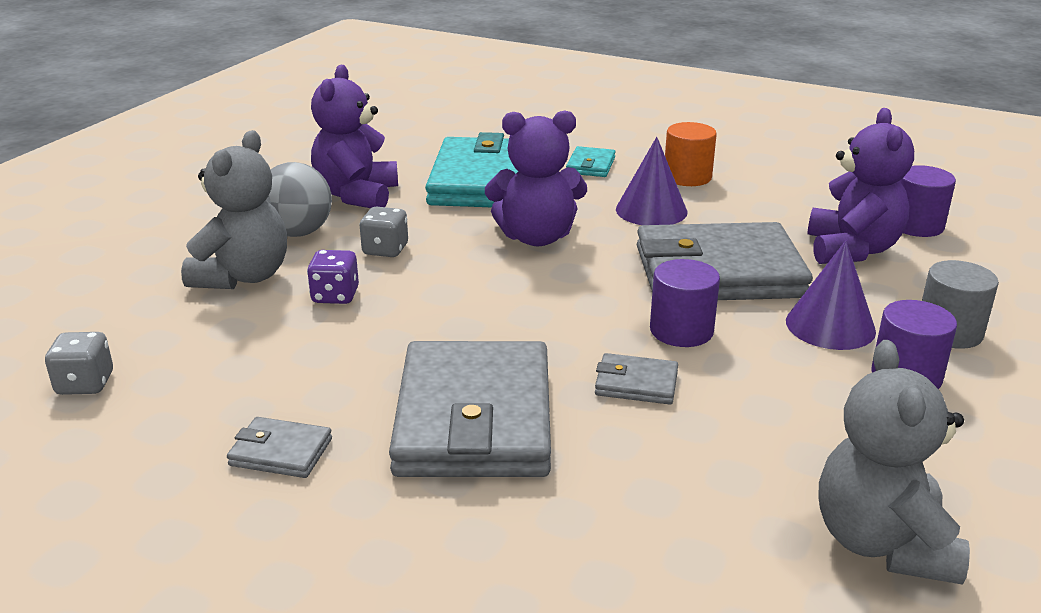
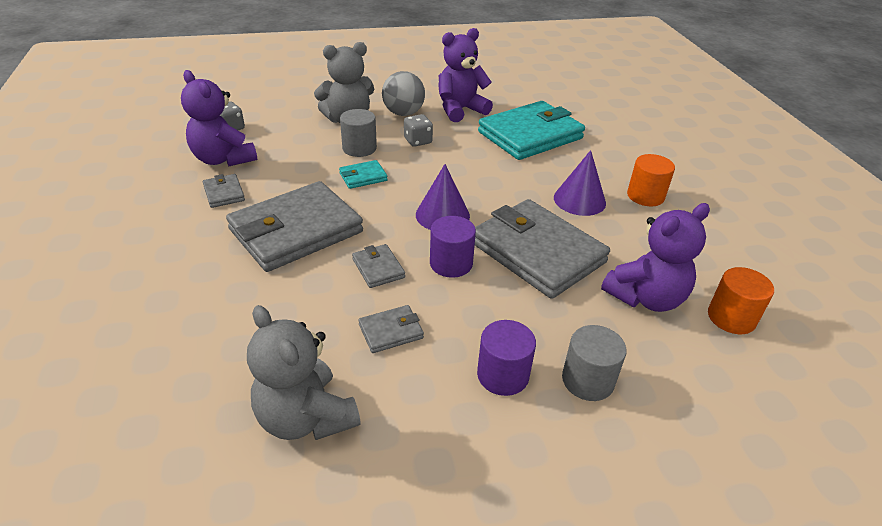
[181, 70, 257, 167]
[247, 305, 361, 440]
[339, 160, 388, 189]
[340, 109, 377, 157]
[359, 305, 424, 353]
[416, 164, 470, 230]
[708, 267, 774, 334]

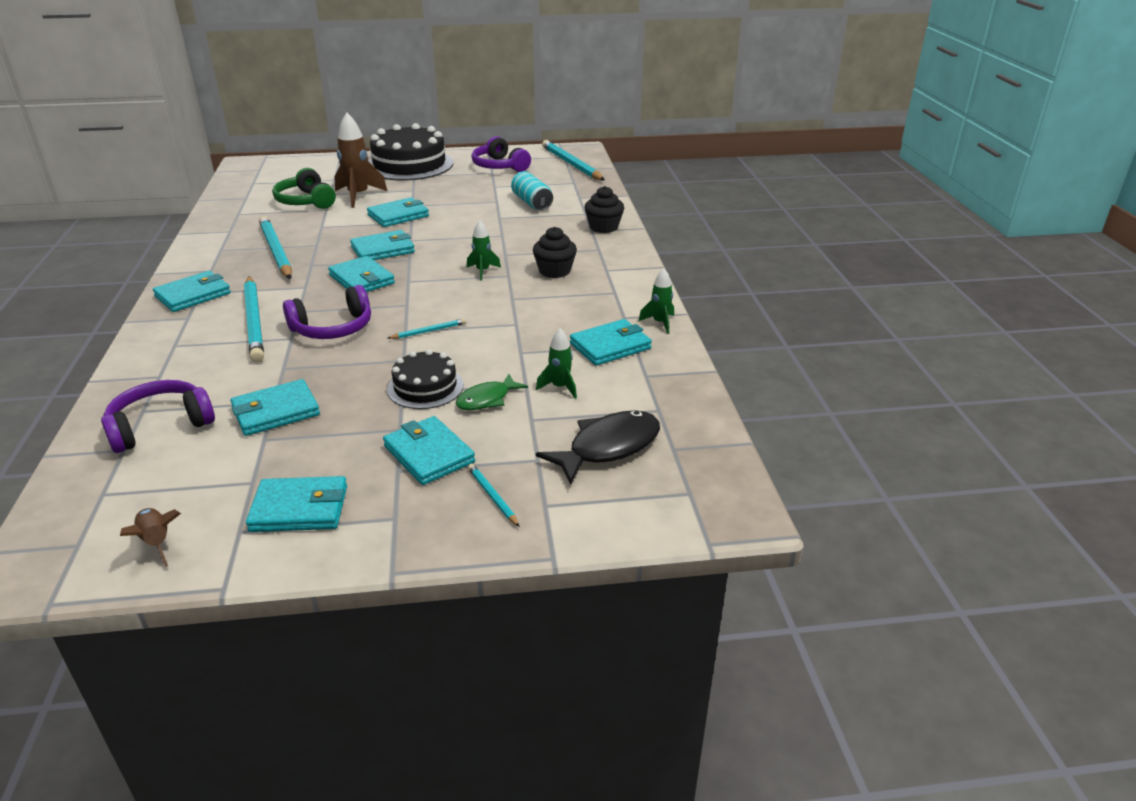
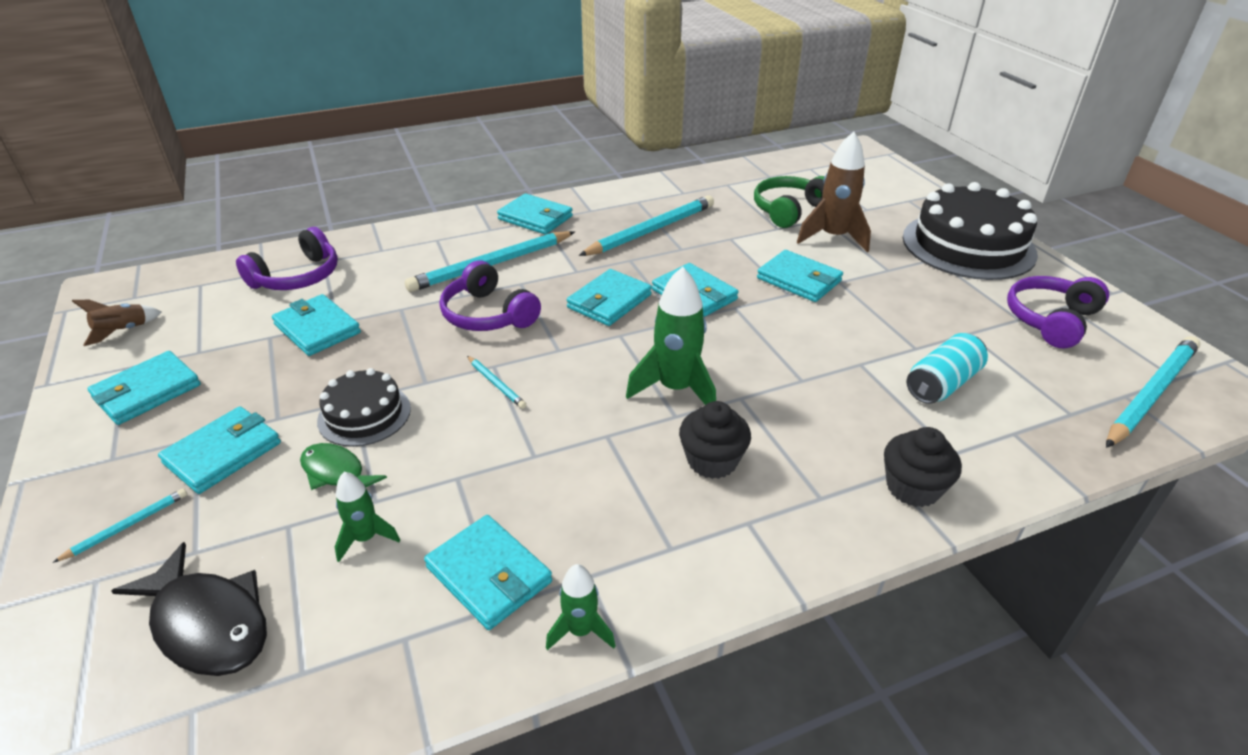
[87, 351, 201, 425]
[236, 227, 338, 290]
[626, 267, 716, 405]

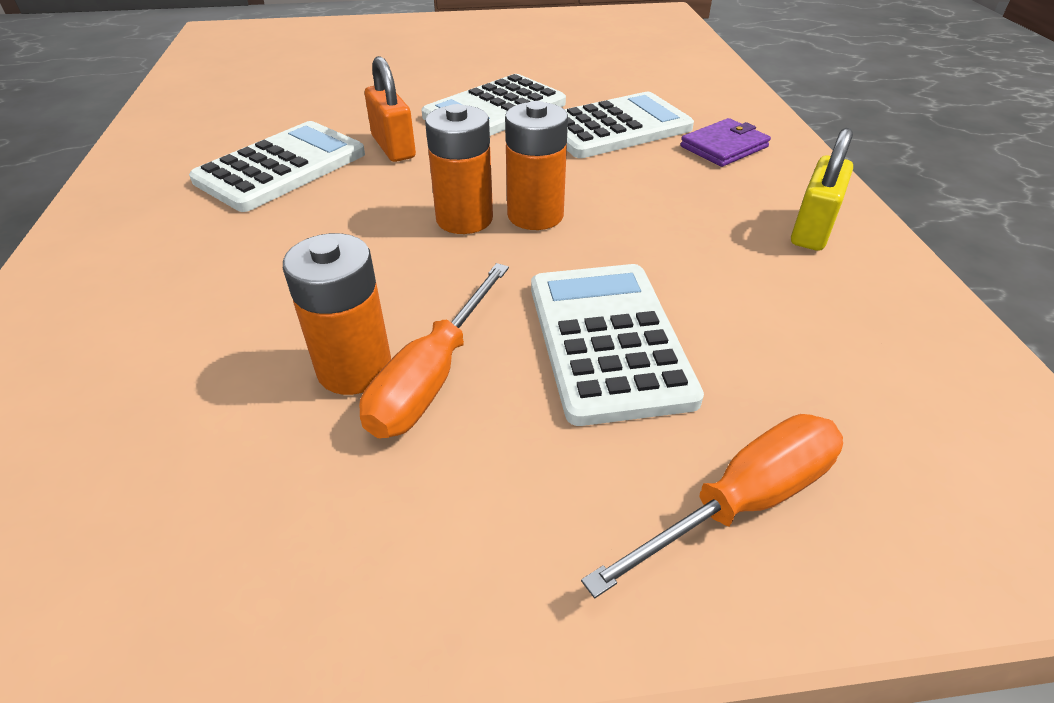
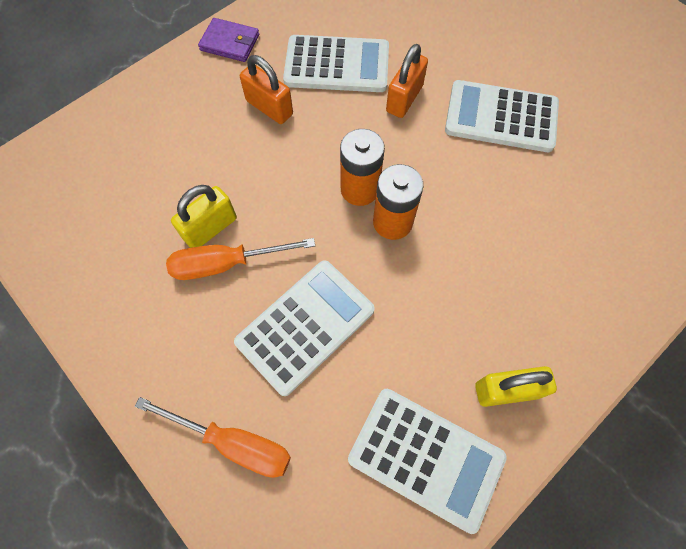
[171, 185, 237, 248]
[198, 18, 259, 62]
[240, 55, 293, 124]
[348, 389, 507, 534]

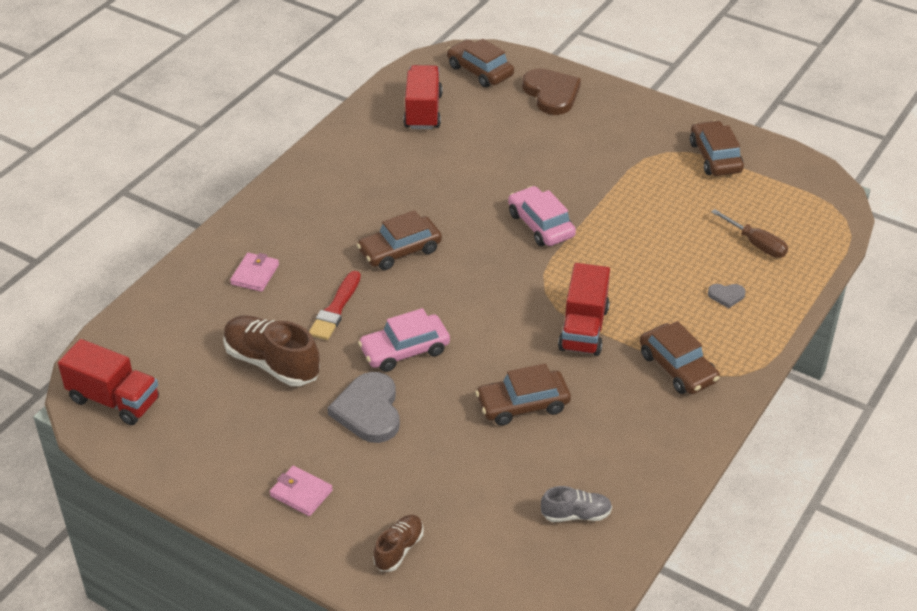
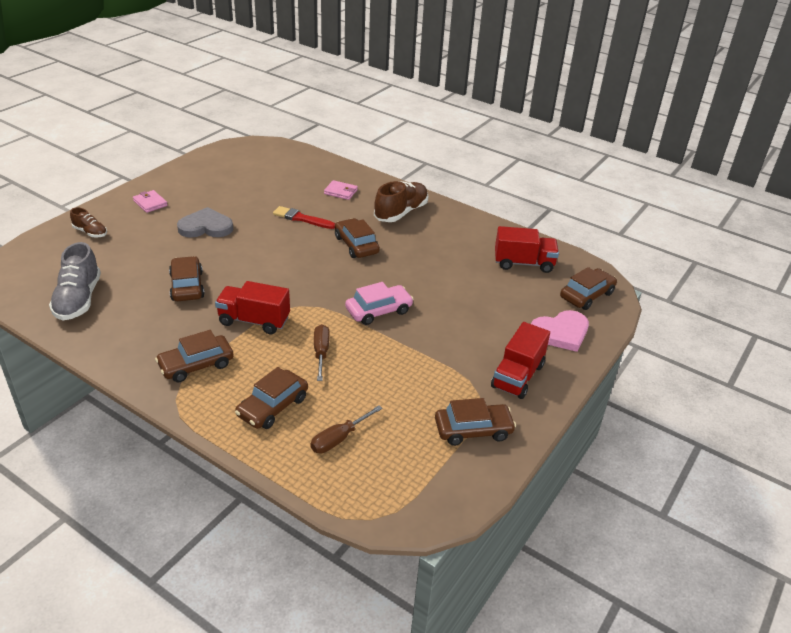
[49, 242, 101, 320]
[133, 190, 168, 213]
[235, 367, 308, 429]
[314, 324, 330, 381]
[374, 181, 428, 222]
[491, 322, 550, 399]
[531, 310, 589, 352]
[358, 308, 450, 372] (first image)

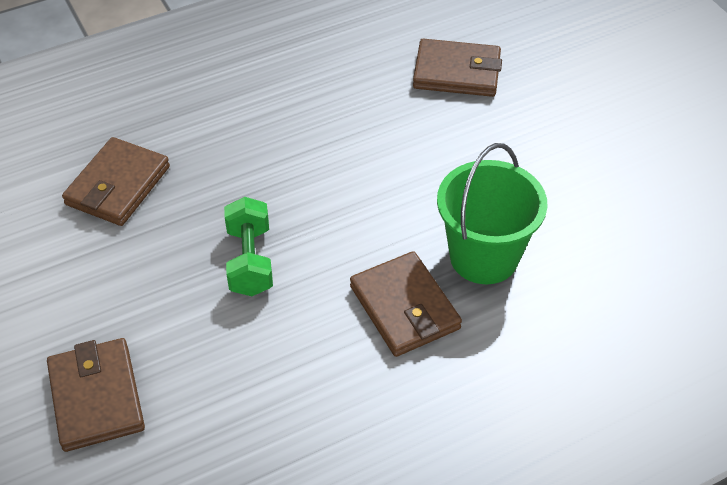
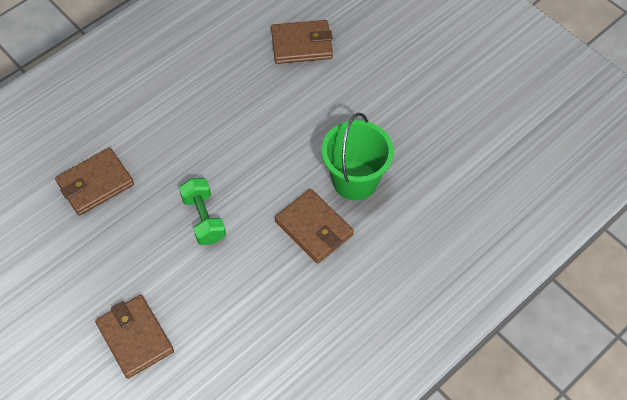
[55, 148, 134, 216]

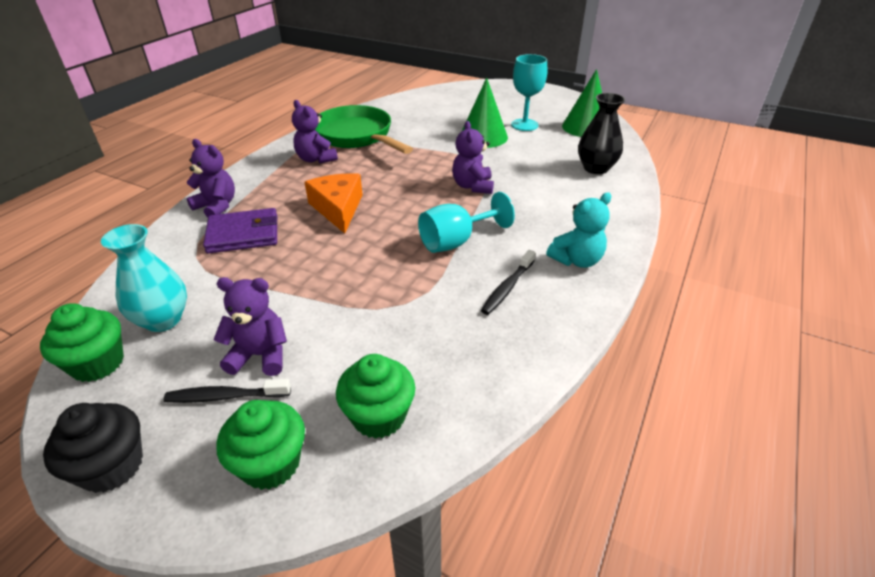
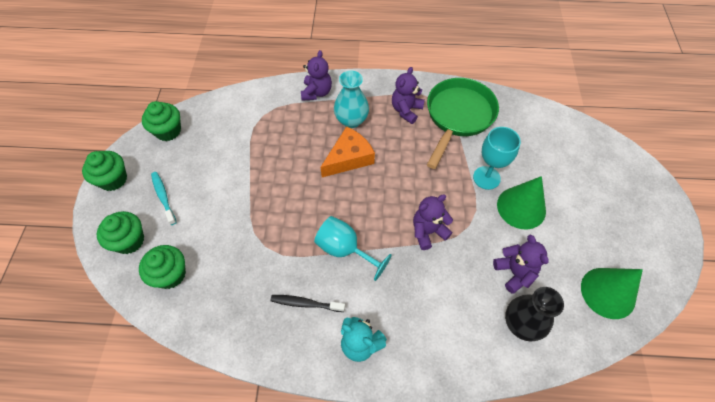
[82, 151, 127, 191]
[151, 172, 177, 225]
[334, 71, 369, 128]
[473, 127, 521, 190]
[493, 235, 549, 294]
[203, 208, 277, 254] (first image)

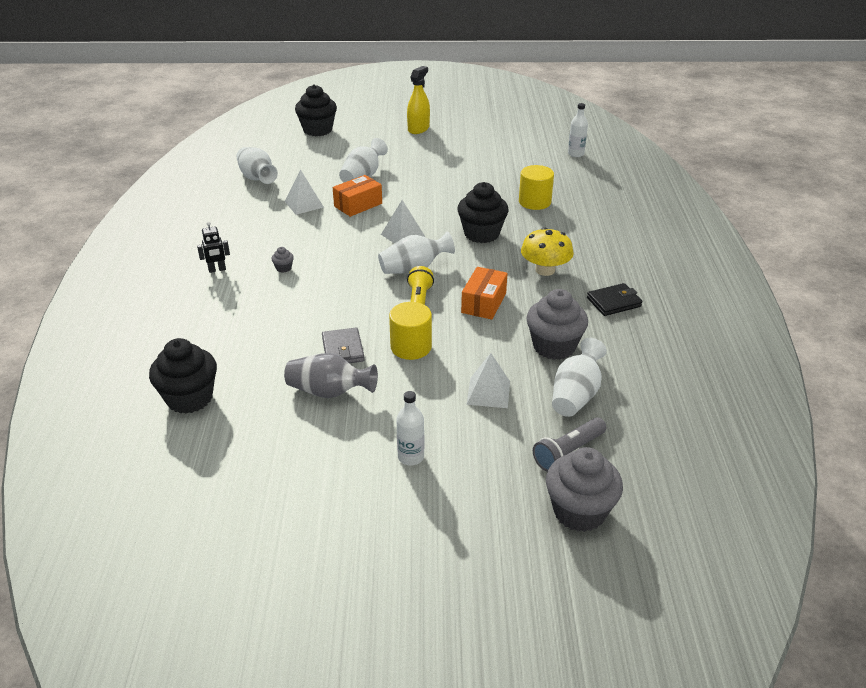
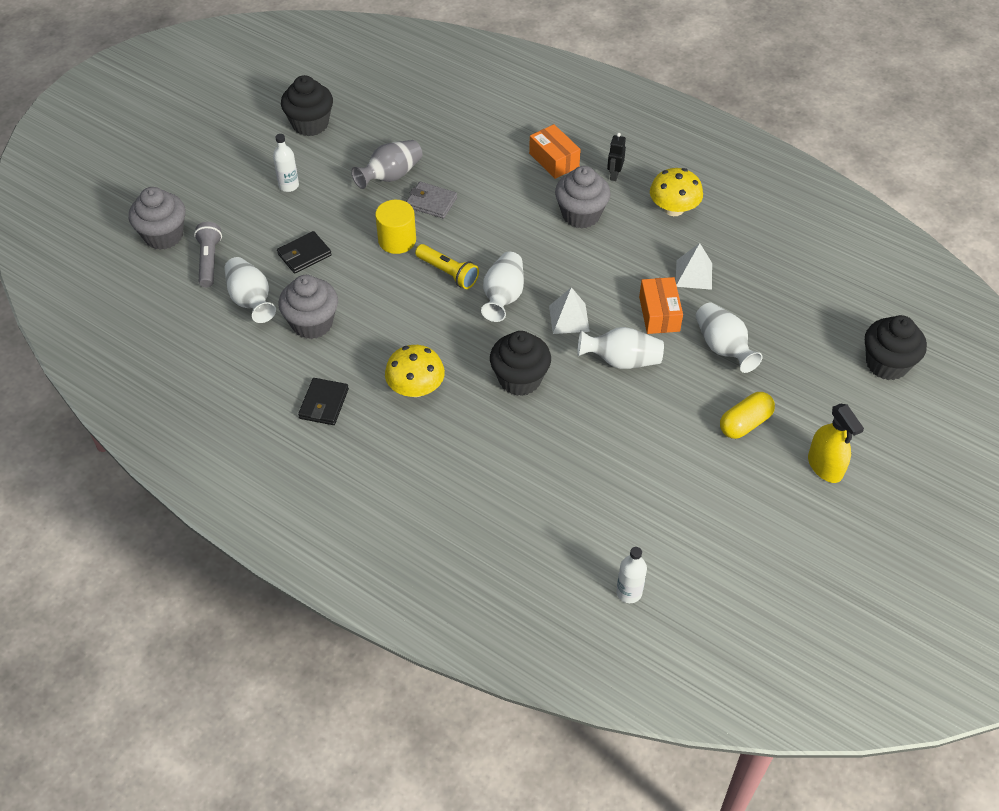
[277, 231, 332, 274]
[281, 75, 333, 136]
[529, 124, 581, 179]
[555, 166, 611, 229]
[577, 327, 664, 369]
[650, 168, 703, 216]
[720, 392, 775, 439]
[519, 165, 554, 210] (first image)

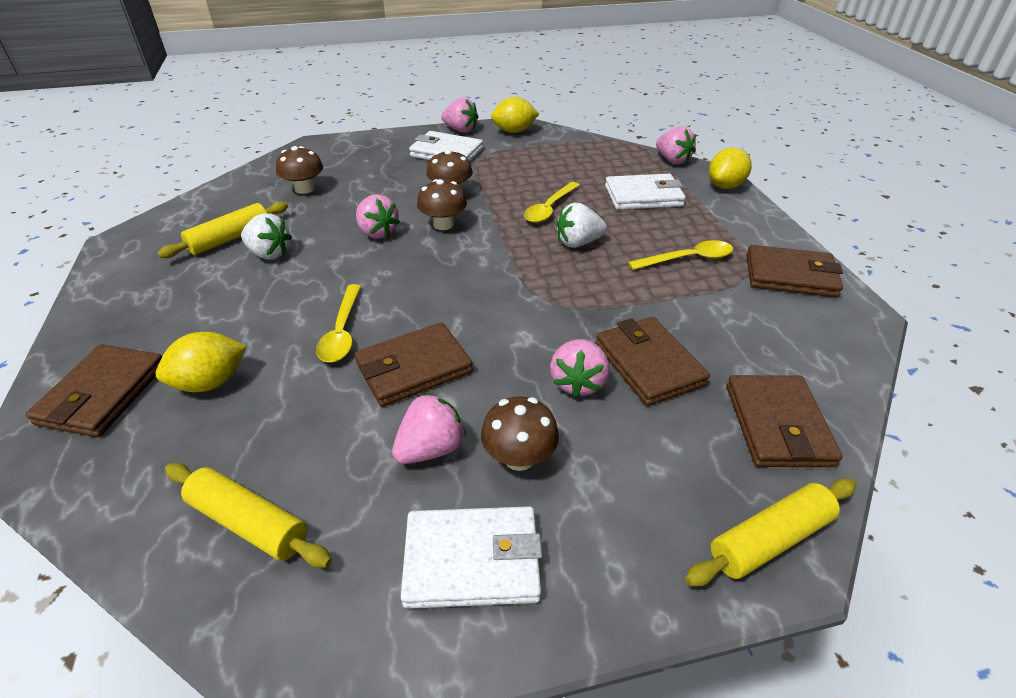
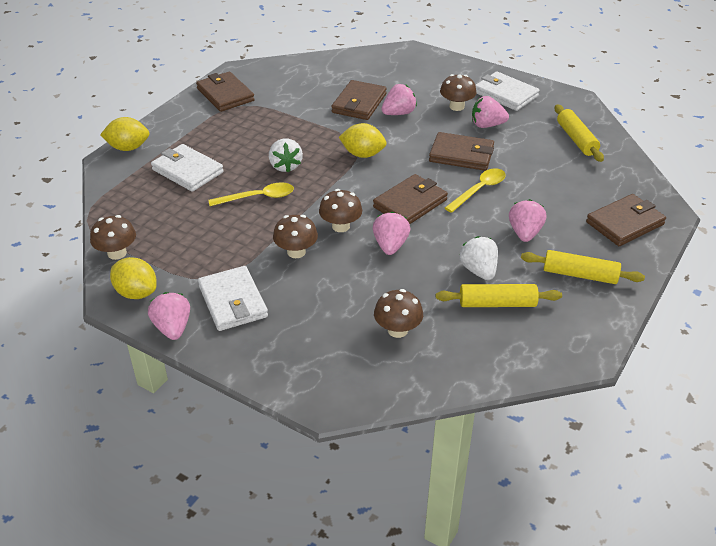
[90, 215, 136, 260]
[269, 138, 303, 173]
[339, 123, 387, 158]
[373, 174, 448, 224]
[509, 199, 546, 242]
[521, 250, 645, 284]
[628, 240, 733, 270] (first image)

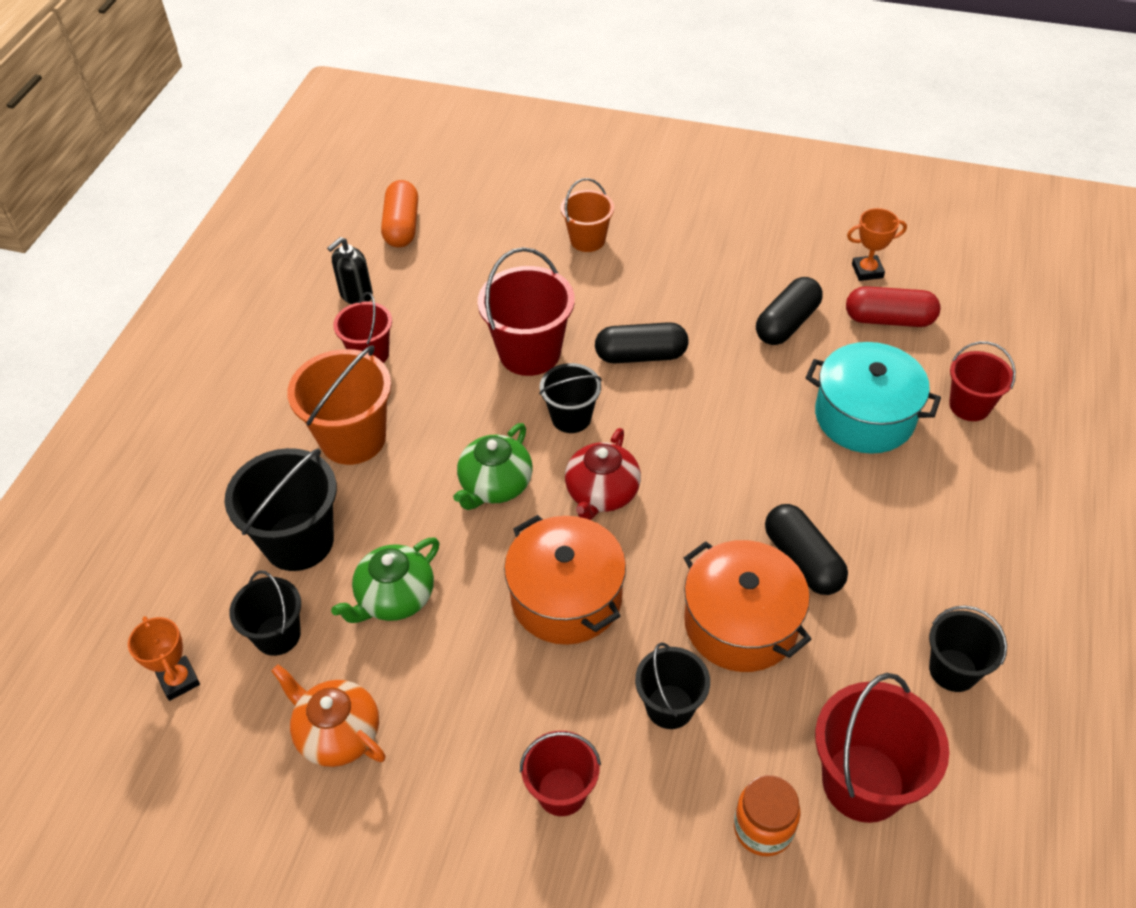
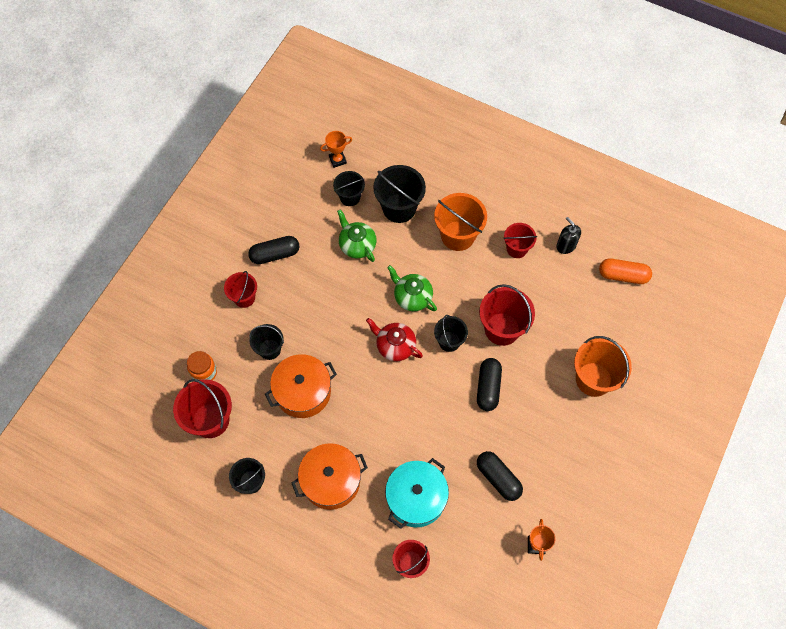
[248, 236, 300, 264]
[291, 443, 368, 510]
[574, 336, 632, 397]
[271, 664, 386, 767] (first image)
[846, 286, 941, 327] (first image)

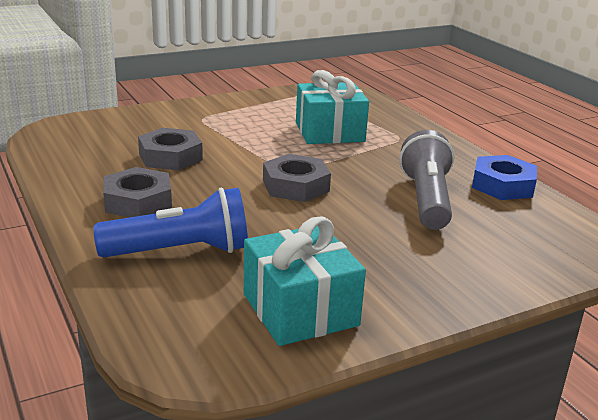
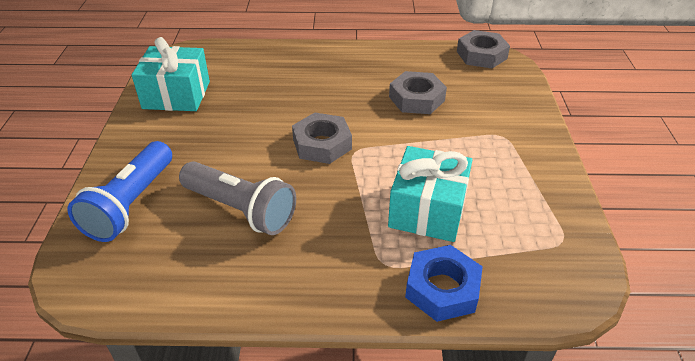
[67, 141, 172, 242]
[405, 245, 483, 322]
[457, 30, 510, 68]

